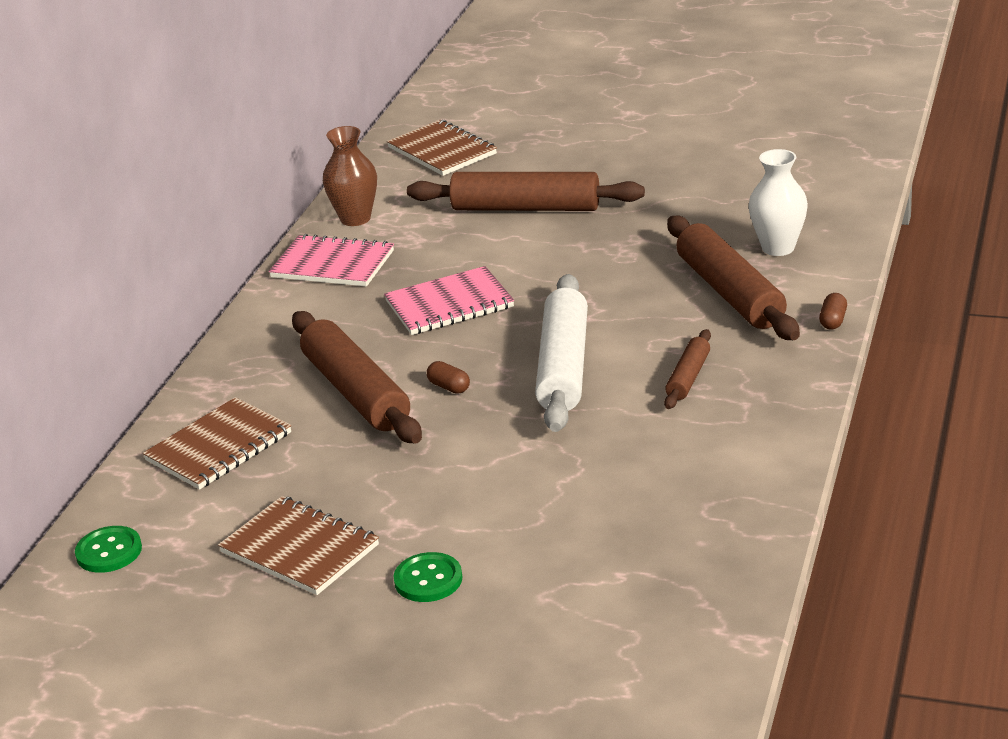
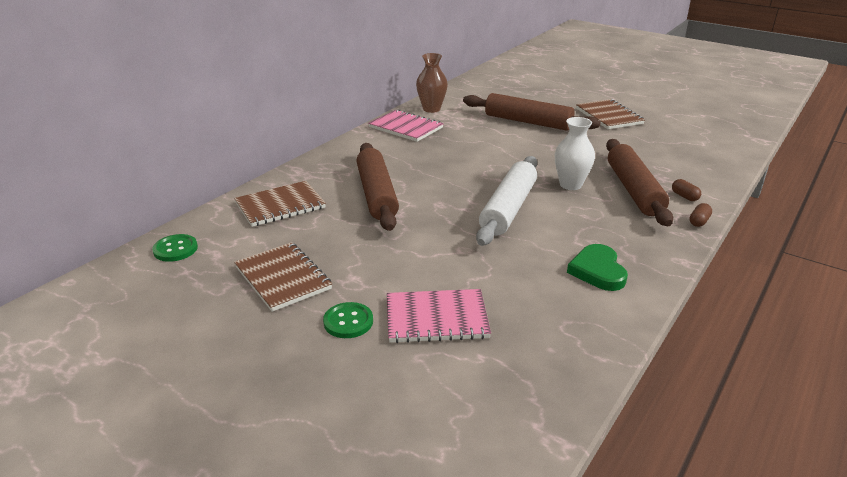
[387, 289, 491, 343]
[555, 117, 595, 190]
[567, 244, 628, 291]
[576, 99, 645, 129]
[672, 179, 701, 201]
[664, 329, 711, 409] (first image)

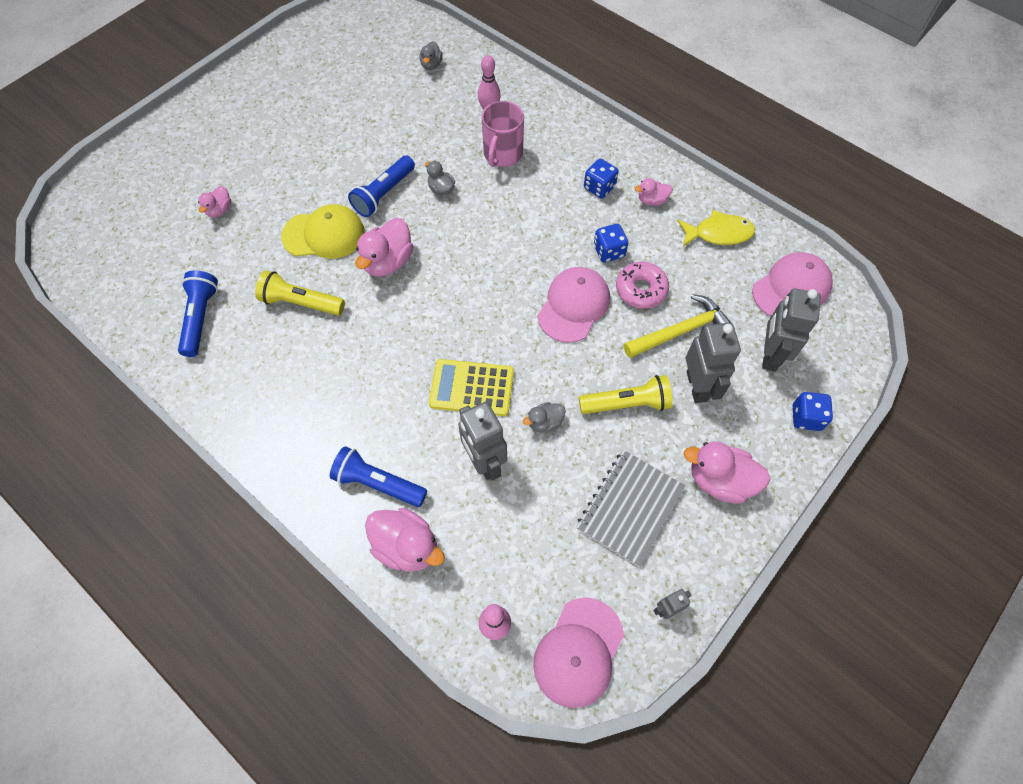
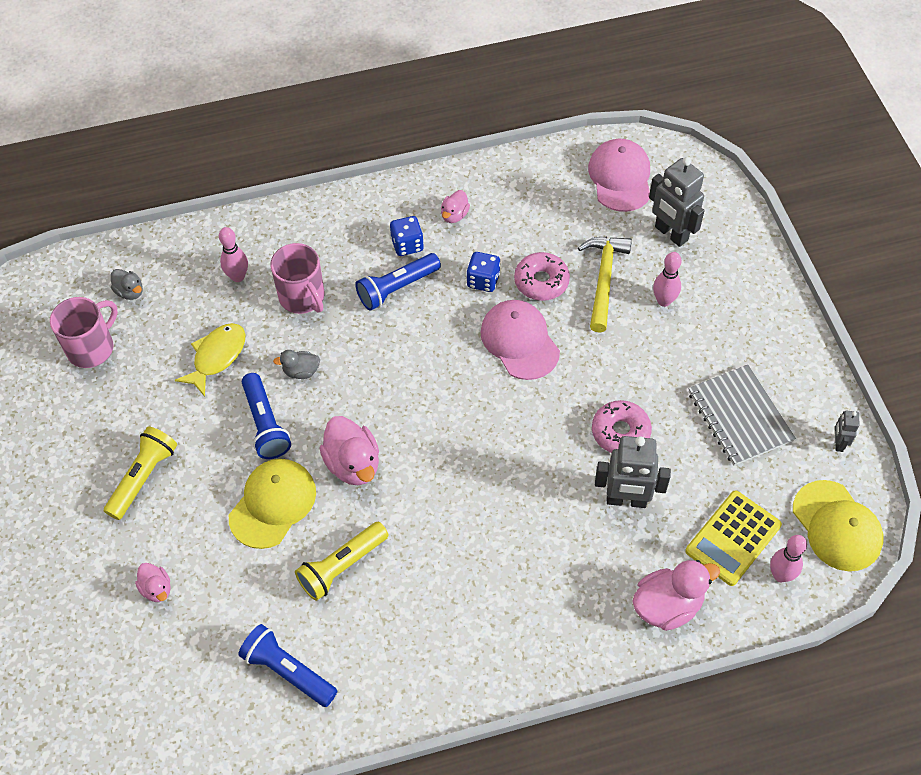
[50, 297, 118, 368]
[104, 426, 177, 520]
[175, 323, 246, 397]
[355, 253, 441, 311]
[592, 400, 652, 453]
[653, 252, 681, 307]
[686, 491, 782, 586]
[793, 480, 884, 571]
[684, 441, 770, 504] (first image)
[793, 392, 833, 431] (first image)

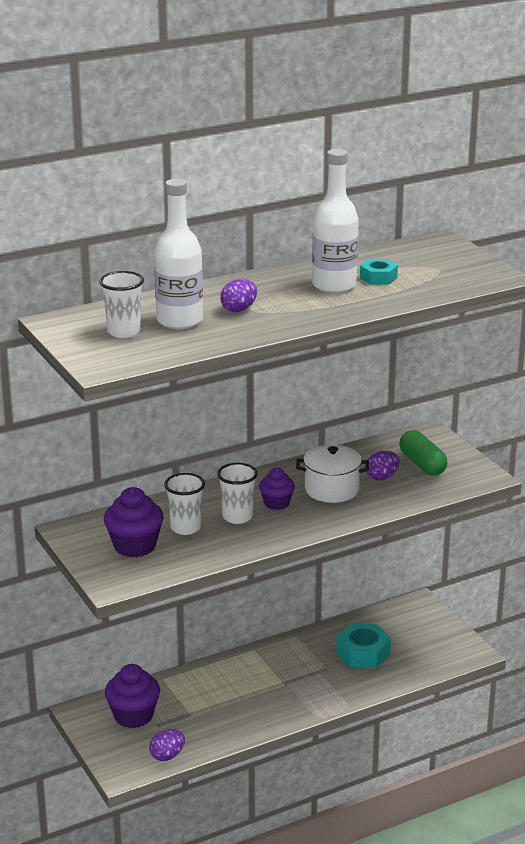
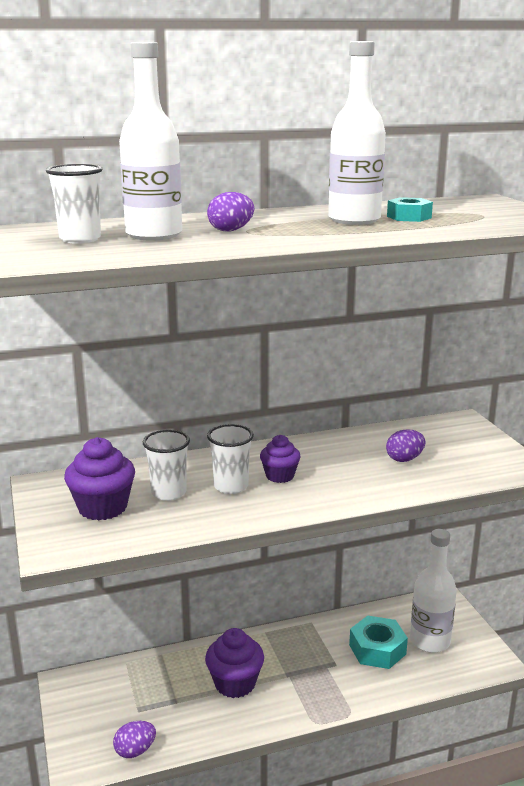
[205, 628, 264, 698]
[410, 529, 457, 653]
[296, 445, 369, 503] (first image)
[400, 430, 447, 476] (first image)

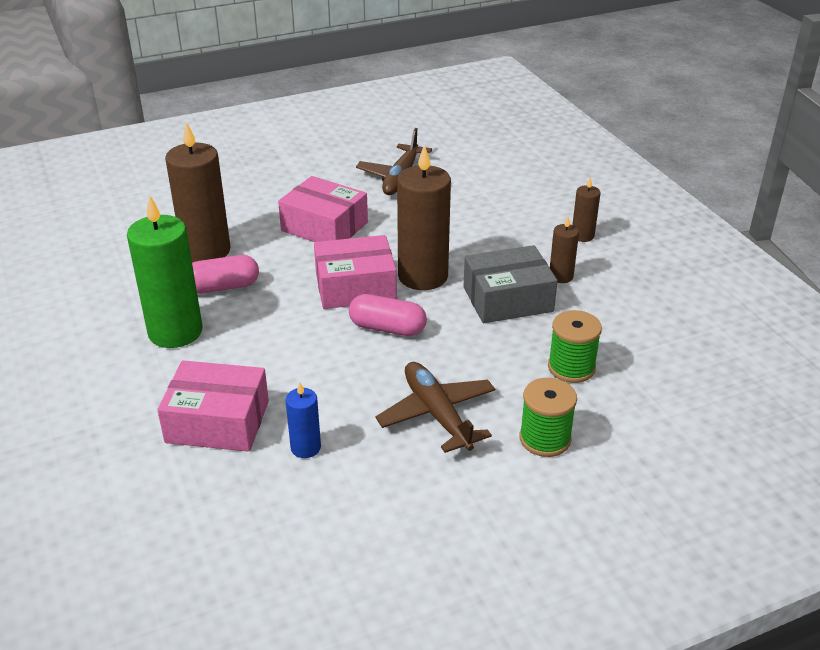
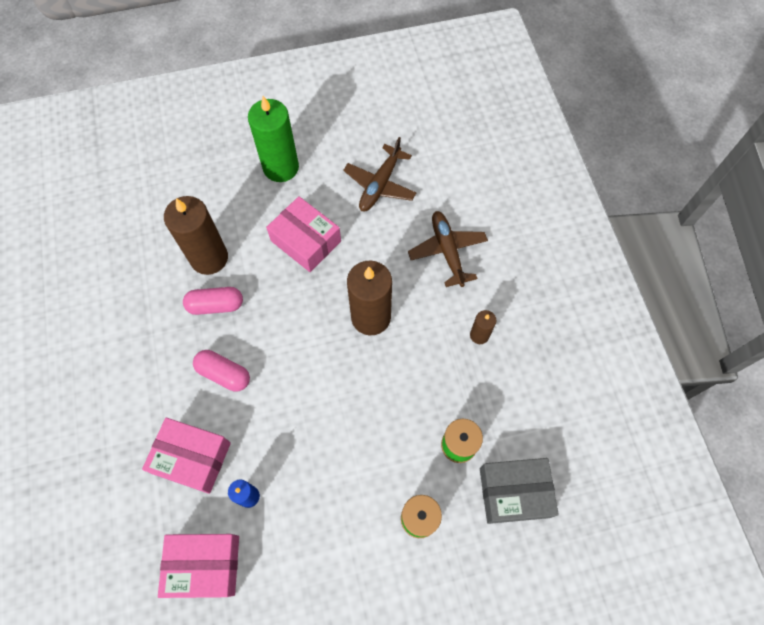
[158, 534, 239, 598]
[193, 350, 250, 392]
[248, 96, 299, 182]
[408, 211, 488, 287]
[480, 458, 559, 524]
[572, 177, 600, 242] (first image)

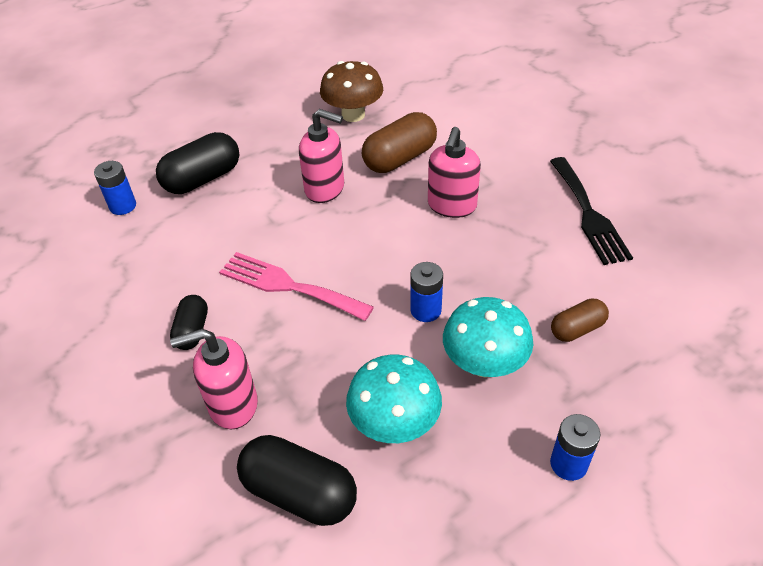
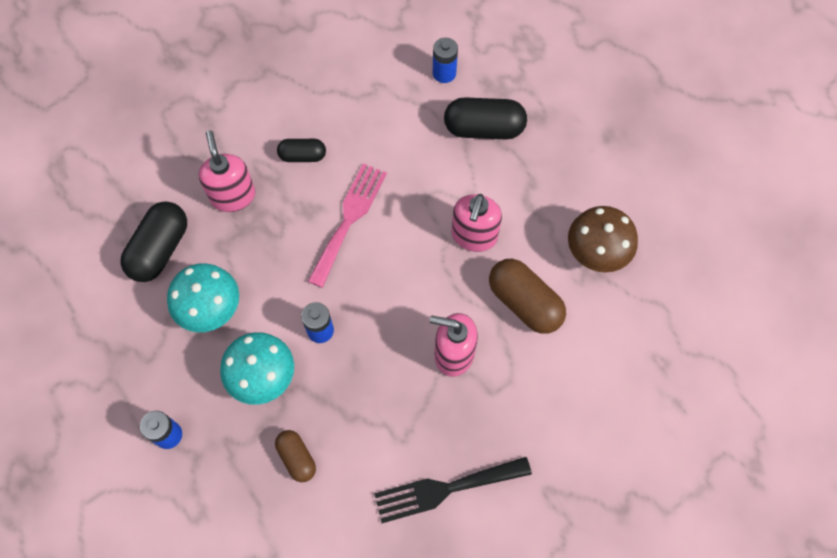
[444, 97, 527, 139]

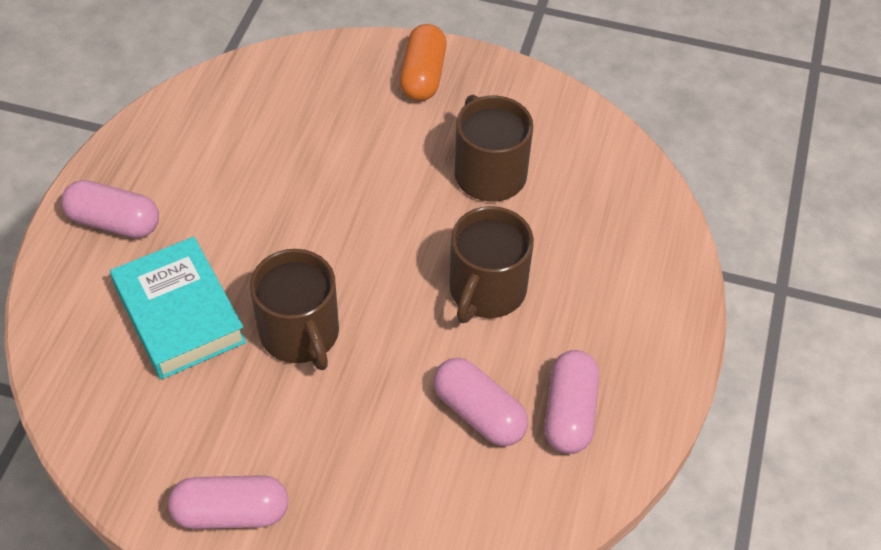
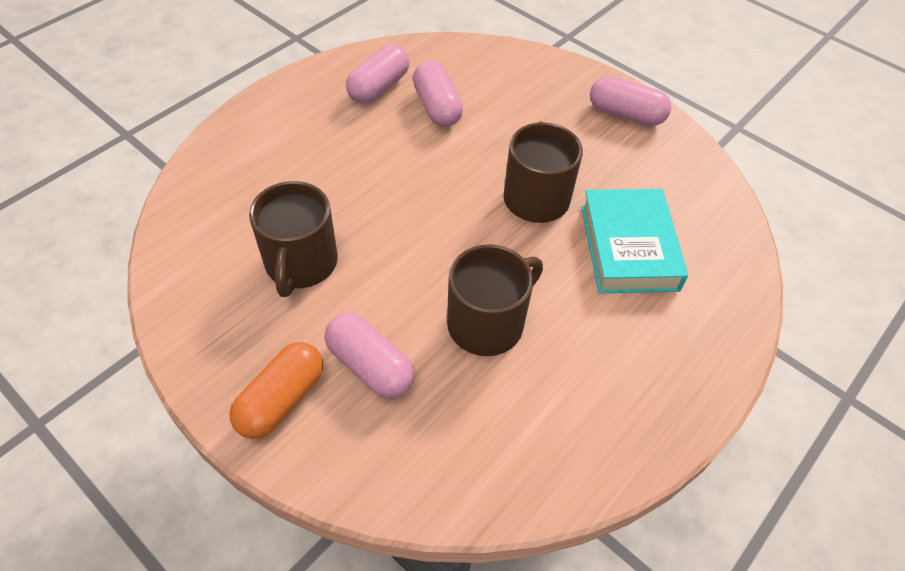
[325, 313, 414, 398]
[447, 244, 543, 356]

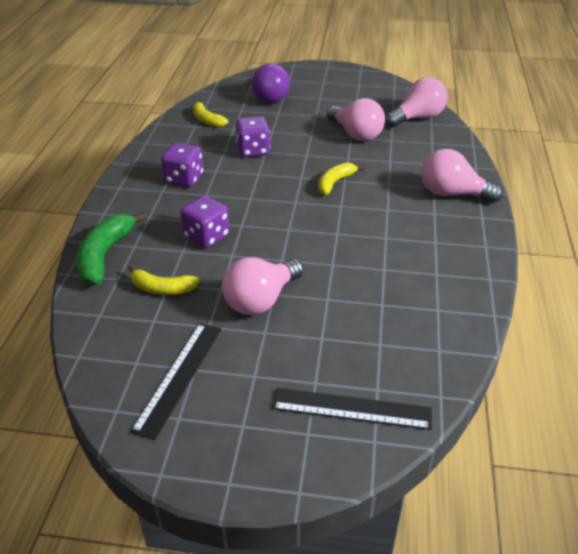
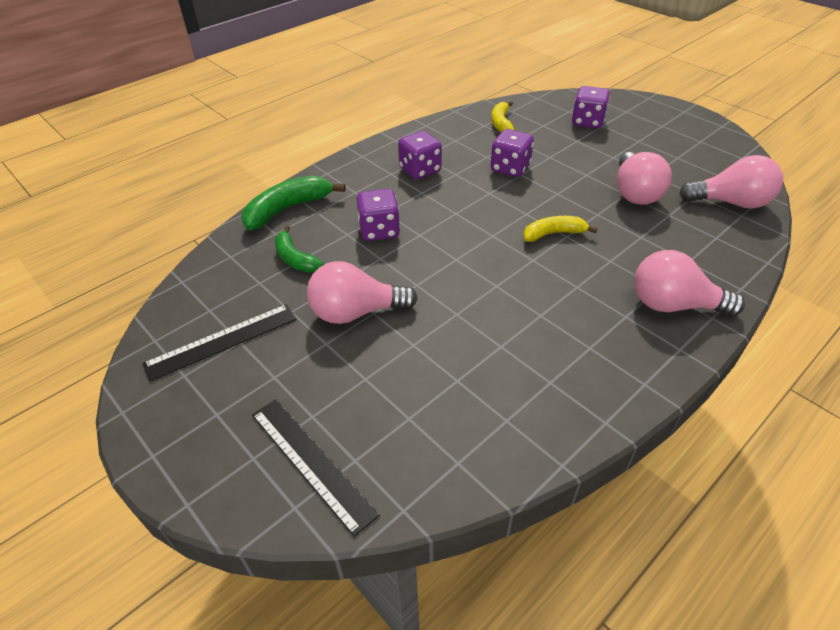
[275, 226, 324, 272]
[572, 86, 610, 128]
[634, 250, 745, 317]

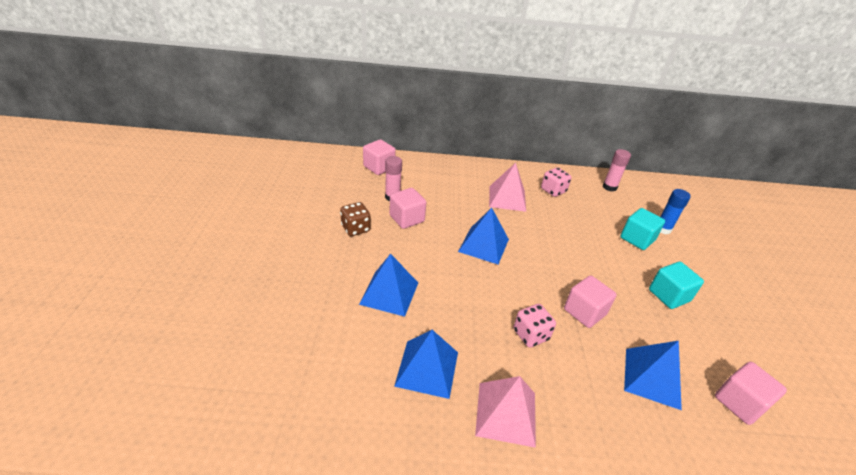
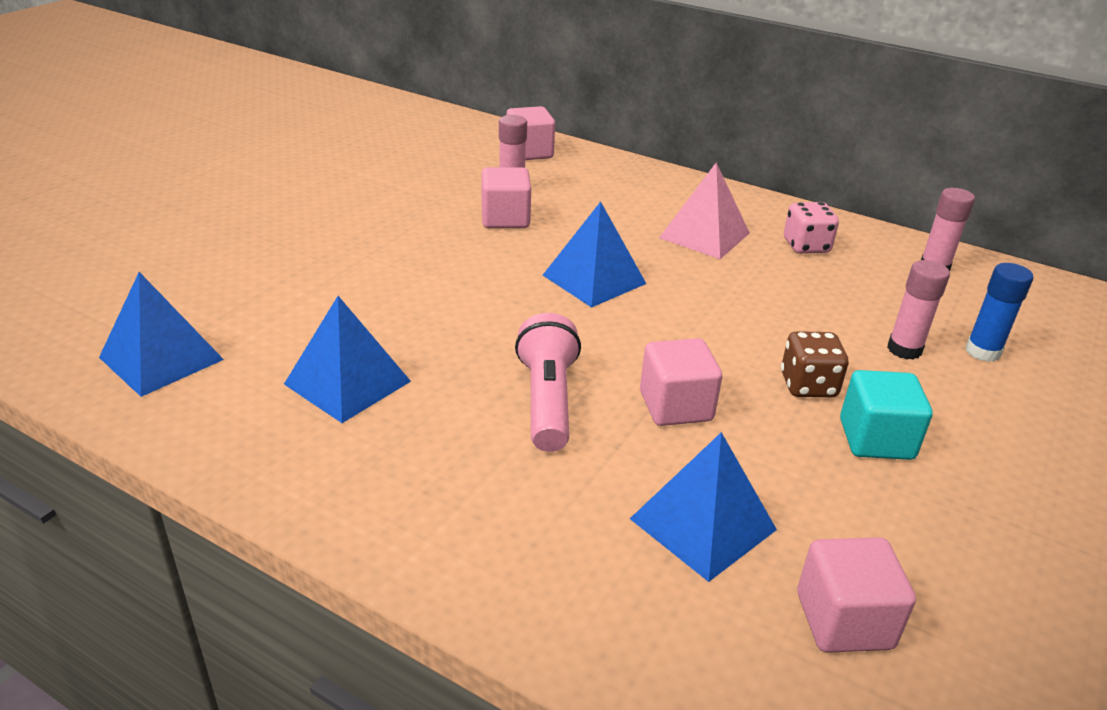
[99, 272, 224, 397]
[515, 313, 581, 452]
[781, 331, 848, 397]
[887, 260, 950, 360]
[475, 376, 536, 448] (first image)

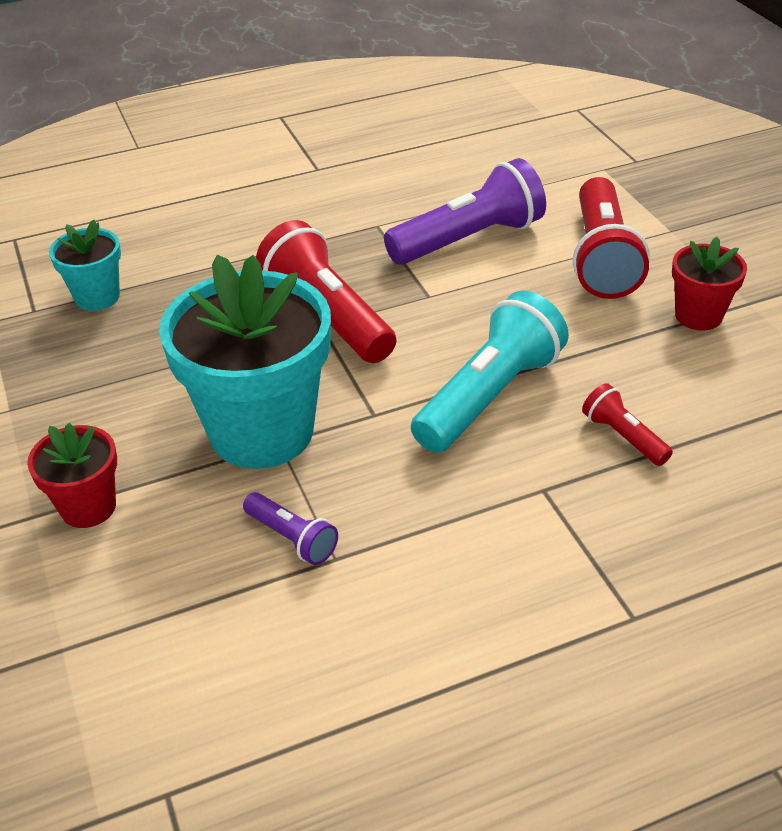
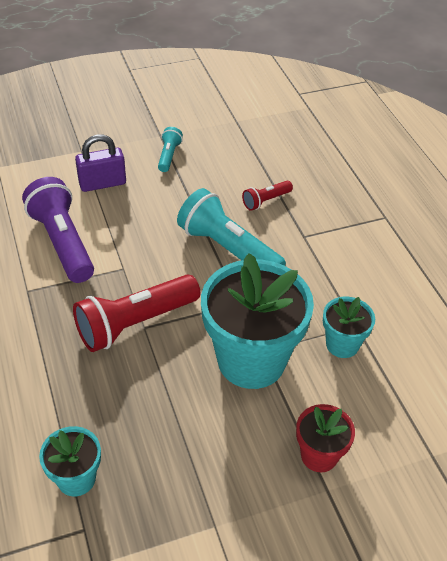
[75, 134, 126, 192]
[158, 127, 183, 172]
[323, 297, 375, 358]

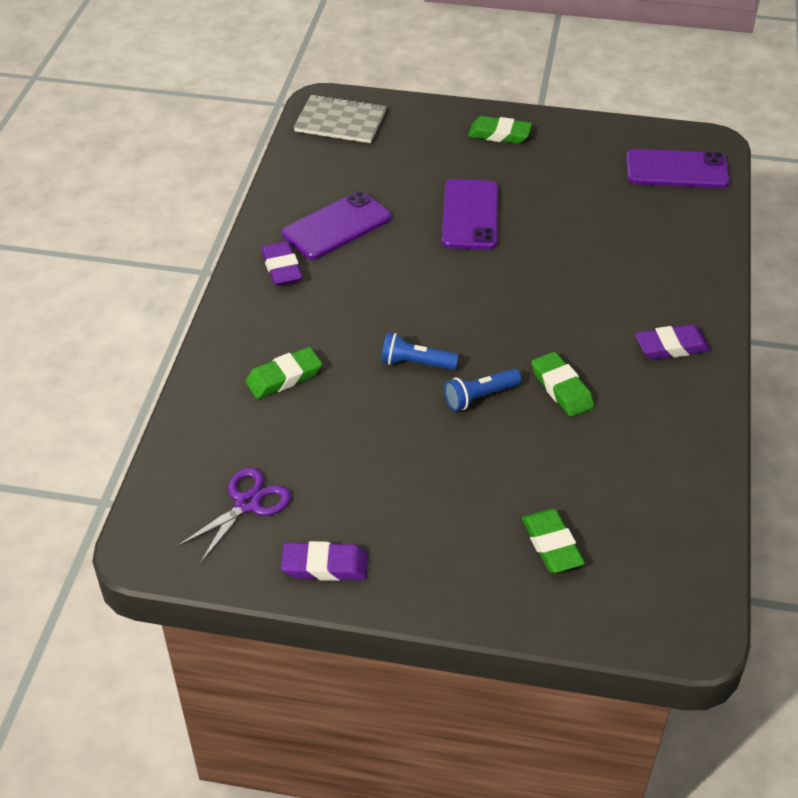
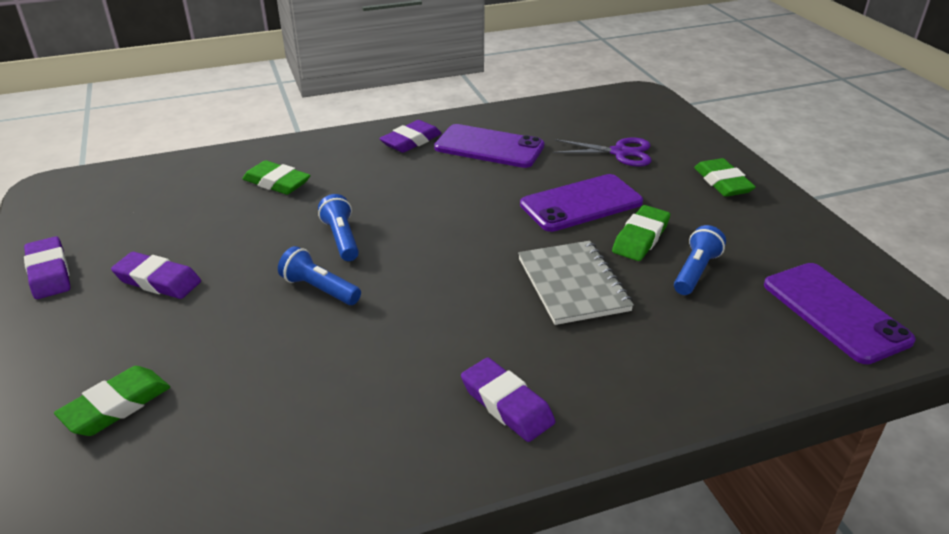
[111, 252, 201, 299]
[518, 241, 634, 325]
[553, 137, 651, 167]
[612, 205, 670, 261]
[674, 225, 726, 295]

